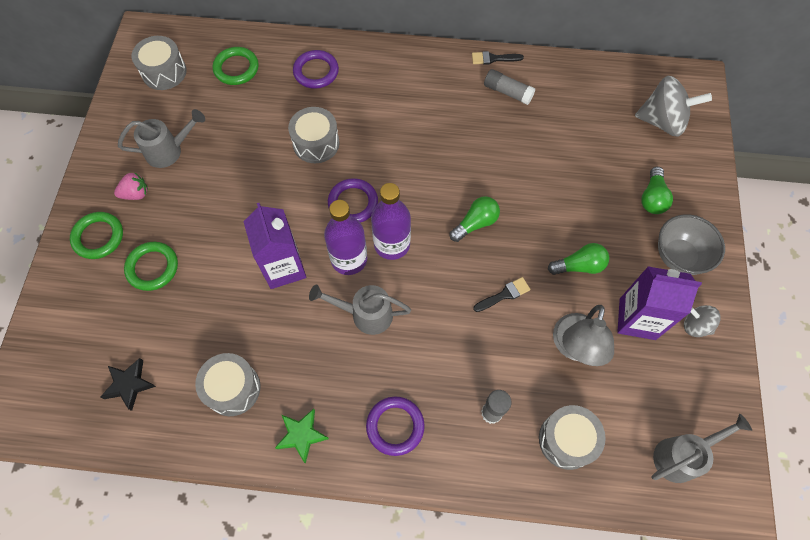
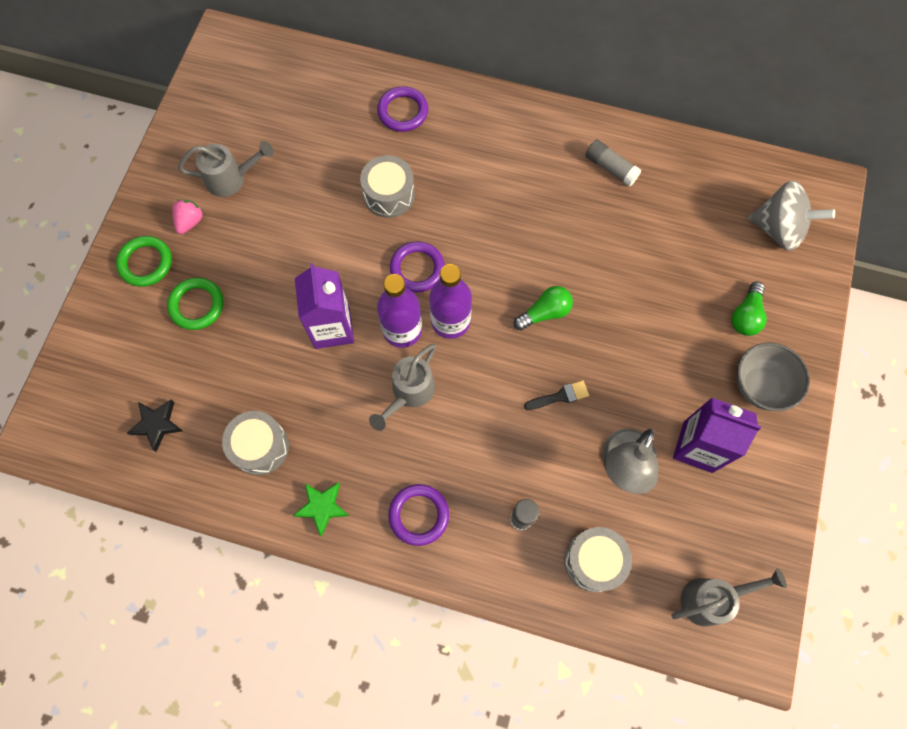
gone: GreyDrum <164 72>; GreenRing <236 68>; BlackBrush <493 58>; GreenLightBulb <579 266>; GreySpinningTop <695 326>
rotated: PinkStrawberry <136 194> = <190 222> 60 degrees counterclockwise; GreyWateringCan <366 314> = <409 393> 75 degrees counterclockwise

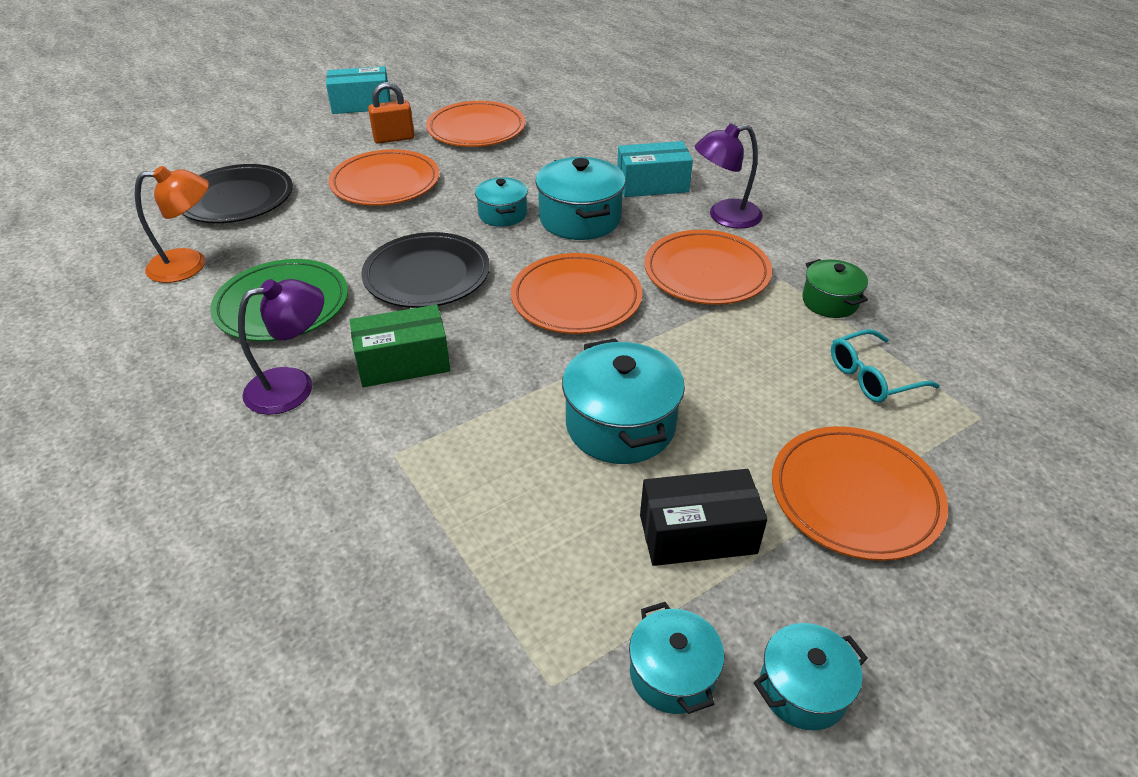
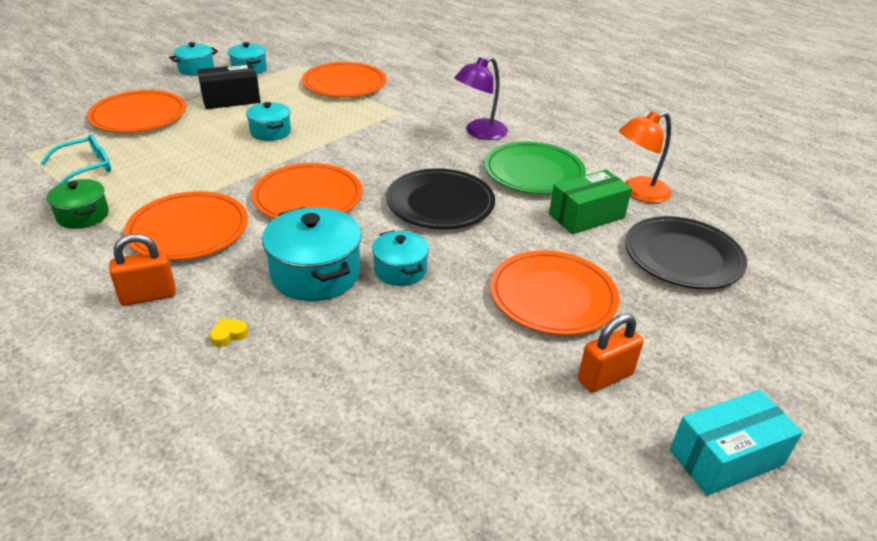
shifted: GreenBox <403 363> to <586 216>; OrangePlate <476 129> to <344 84>
swapped: TurquoiseBox <652 185> to YellowHeart <228 335>; PurpleLamp <724 216> to OrangePadlock <148 296>
scaled: TurquoisePot <620 425> = <270 132> x0.60

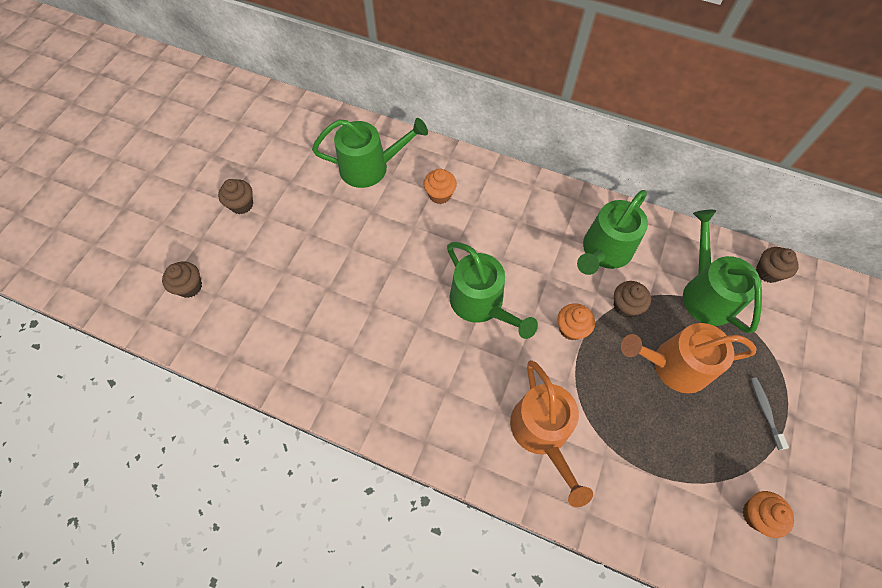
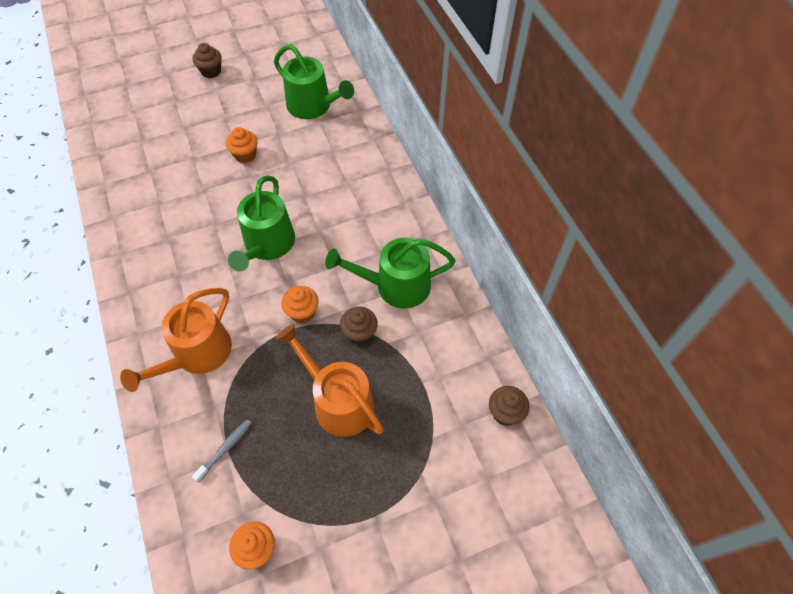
gone: BrownCupcake <189 287>; GreenWateringCan <706 293>
shifted: OrangeCupcake <440 195> to <245 155>; GreyToothbrush <765 411> to <225 449>

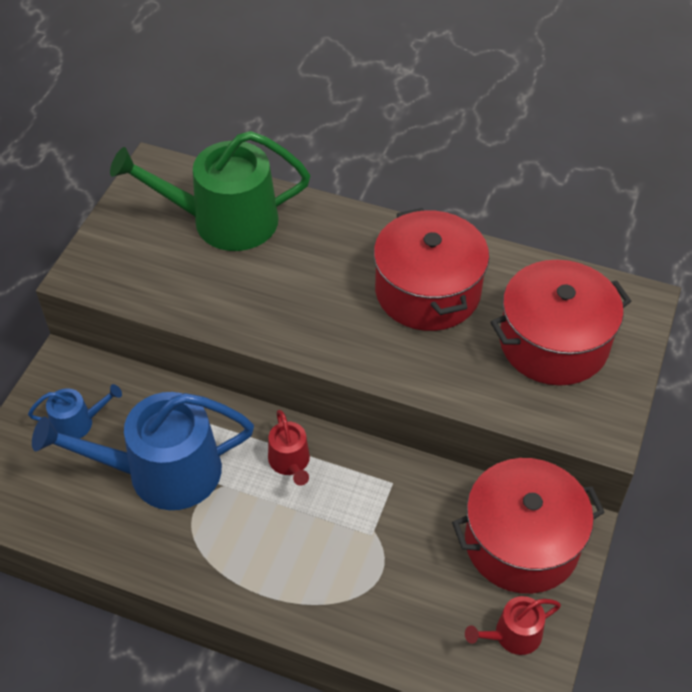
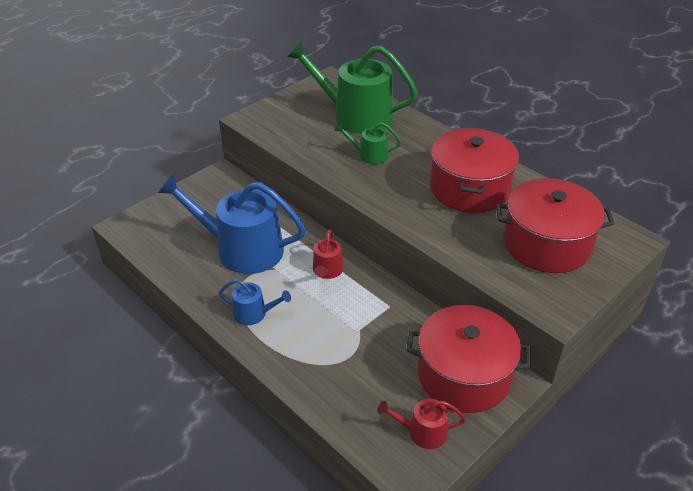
new: GreenWateringCan <369 155>
shifted: BlueWateringCan <78 422> to <254 313>

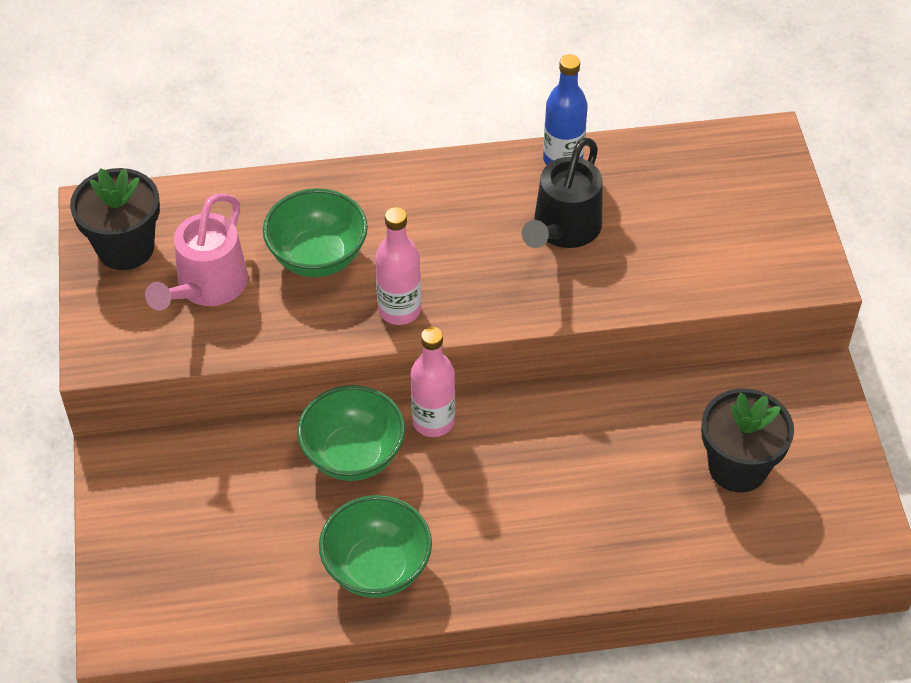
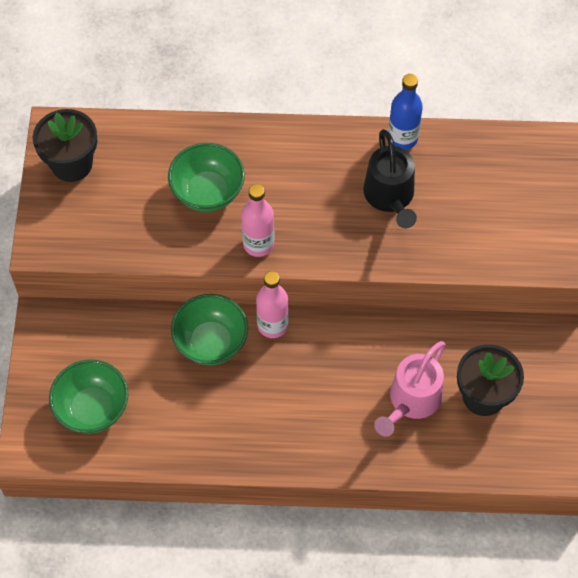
shifted: PinkWateringCan <207 287> to <411 401>; GreenBowl <377 568> to <92 408>
rotated: BlackWateringCan <563 230> = <390 197> 45 degrees counterclockwise

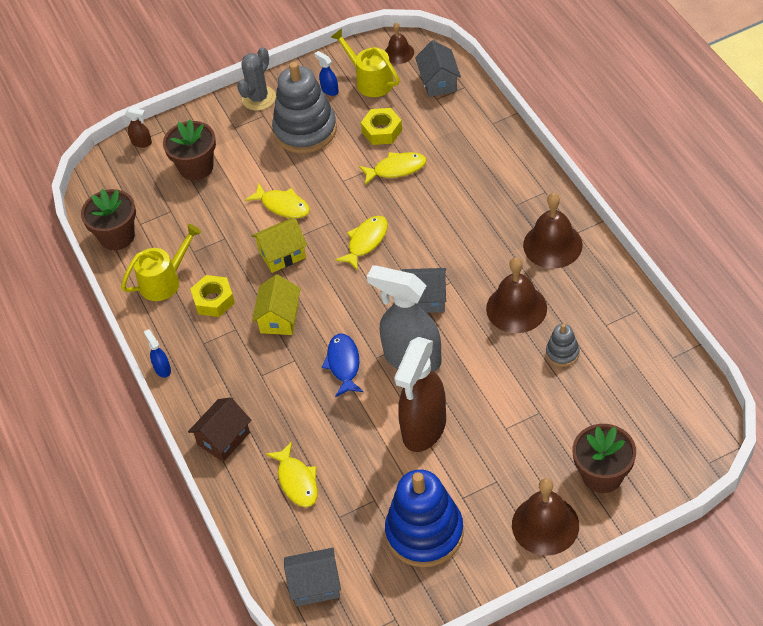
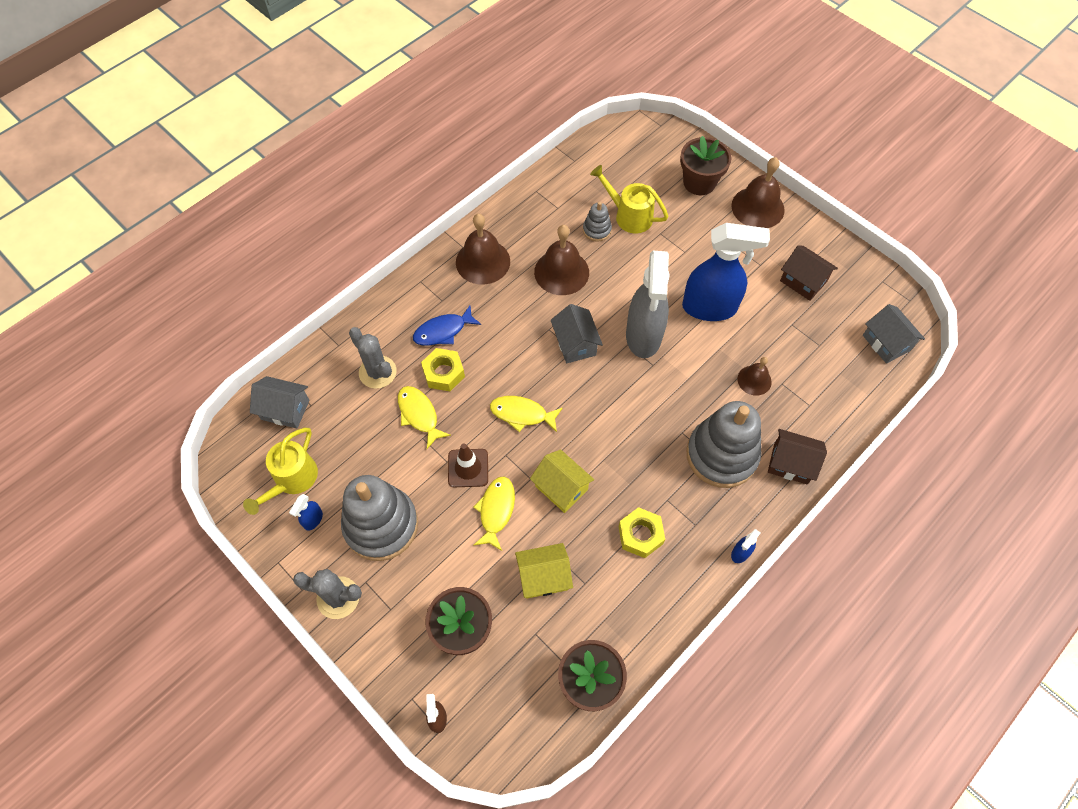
gone: YellowFish <297 481>
new: GreyCactus <377 372>; BrownTrafficCone <468 468>; GreyStackingToy <721 455>
shifted: YellowWateringCan <165 280> to <628 215>; YellowHouse <279 318> to <543 577>; BlueFish <343 364> to <443 331>; YellowNut <382 131> to <443 373>; BrownBell <399 53> to <754 380>
swapped: BlueStackingToy <424 533> to BrownHouse <803 281>
repainted: BrownSprayBottle <424 428> to BlueSprayBottle <710 307>
rotated: GreyHouse <438 82> = <285 410> 45 degrees clockwise

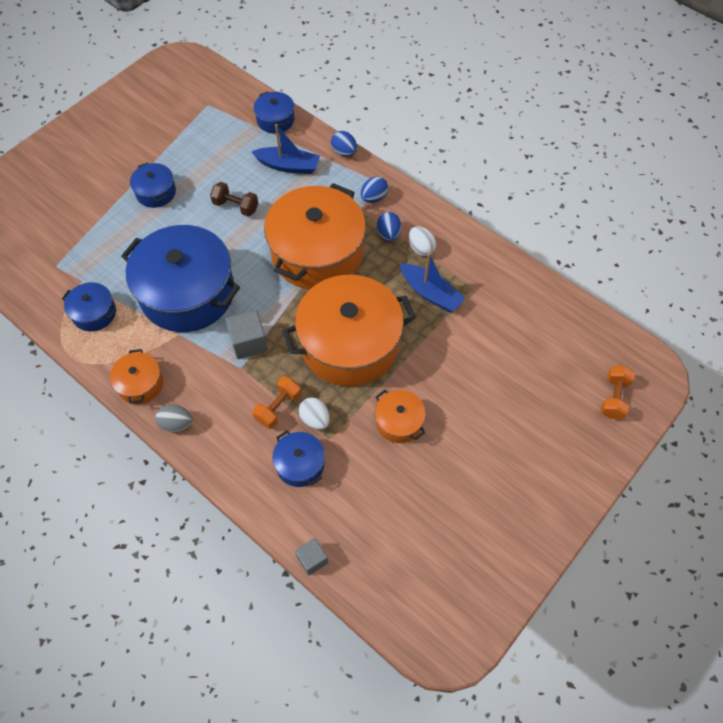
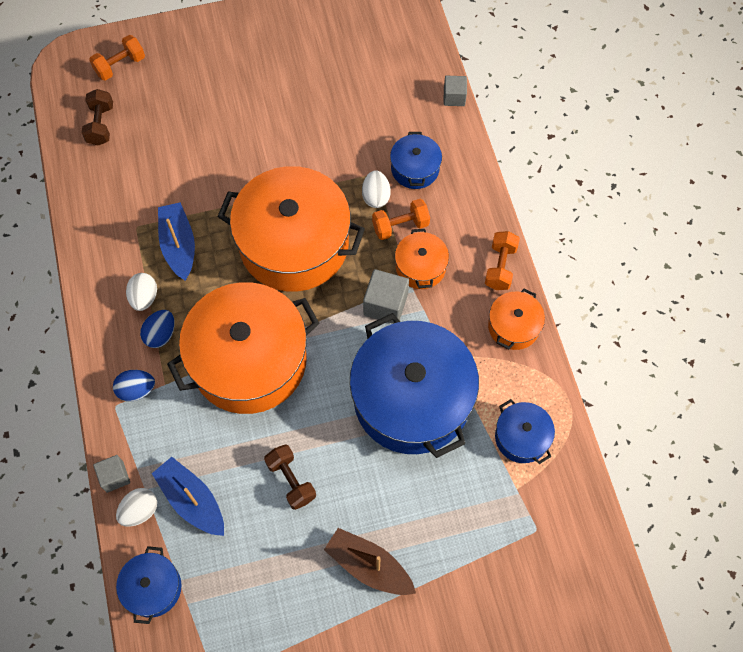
new: BrownDumbbell <101 125>; WhiteEgg <140 511>
shifted: OrangePot <399 422> to <420 267>
swapped: BluePot <156 192> to BrownBoat <369 566>; GreyEgg <176 424> to OrangeDumbbell <500 267>; BlueEgg <344 152> to GreyCube <115 477>

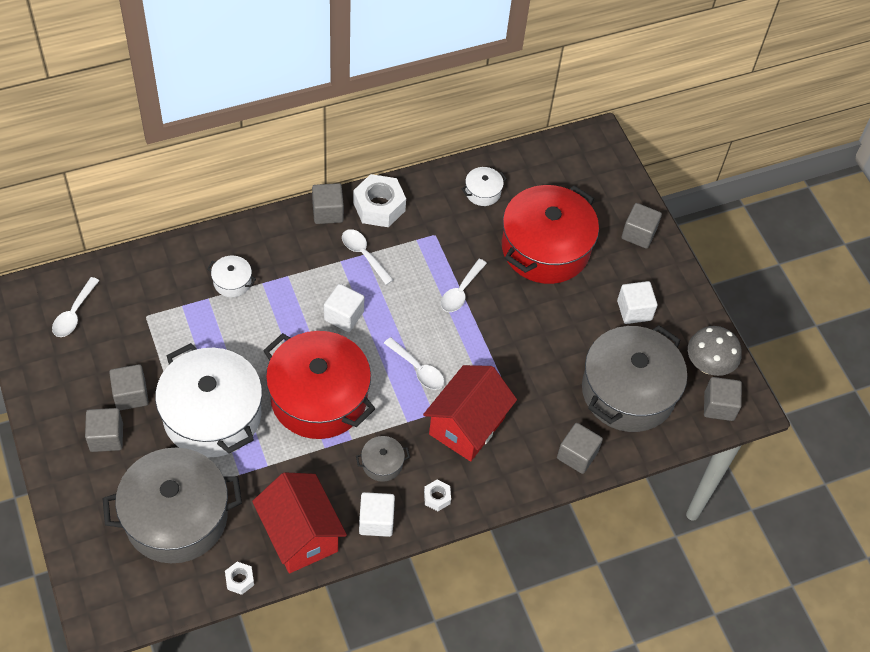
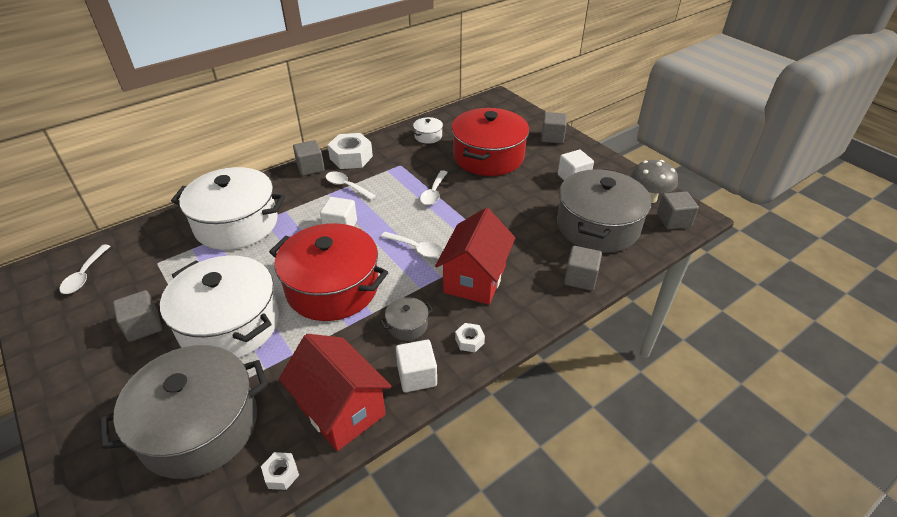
gone: GreyCube <106 437>
scaled: WhitePot <232 282> = <236 224> x2.43

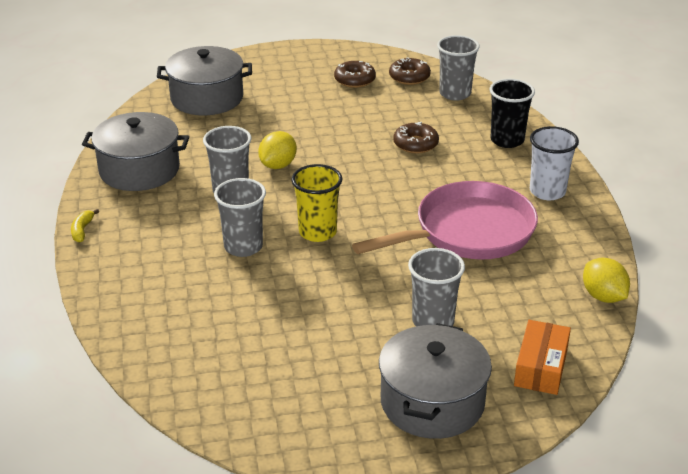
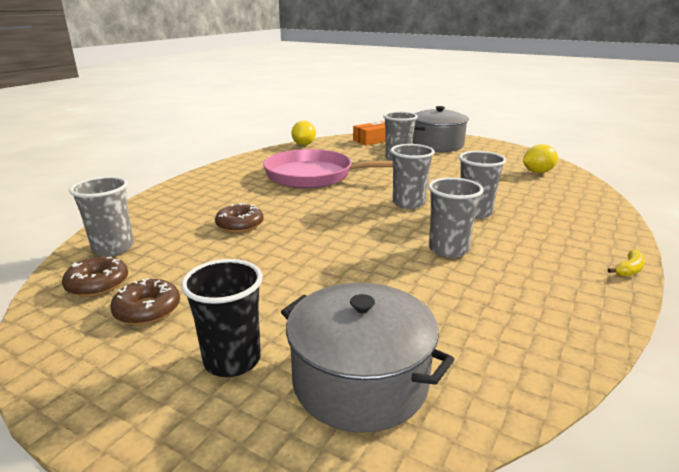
gone: GreyPot <139 170>; WhiteCup <547 191>
shifted: YellowLemon <278 165> to <537 172>; BlackCup <507 140> to <232 360>
repainted: YellowCup <317 232> to GreyCup <408 203>

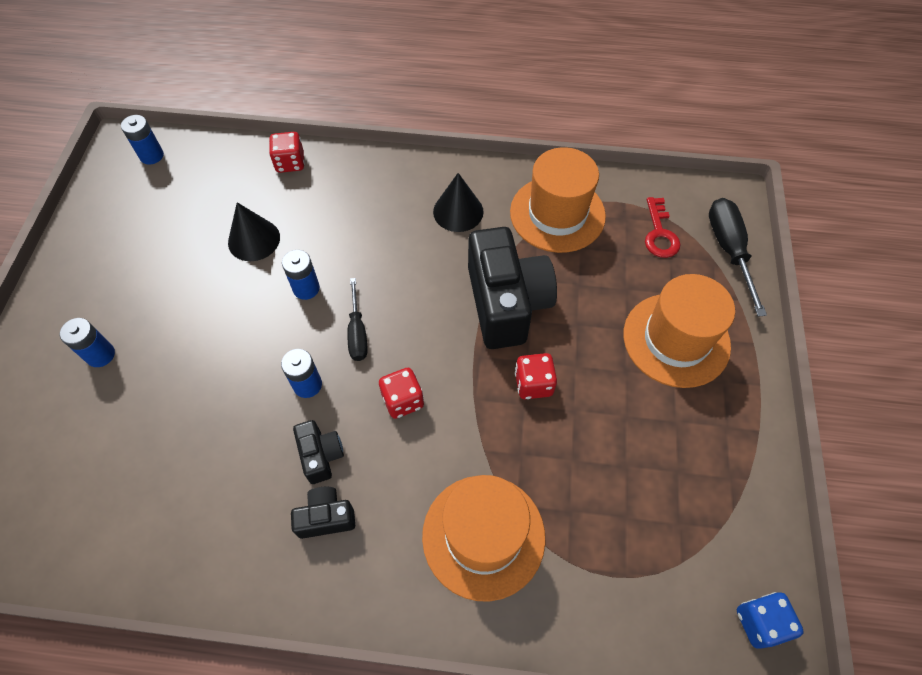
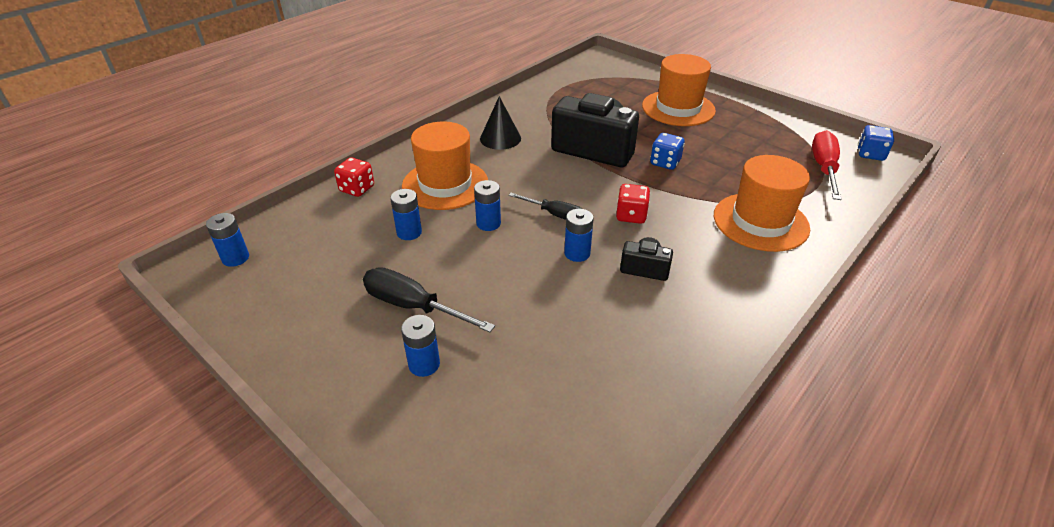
gone: BlackCamera <326 517>; RedKey <659 233>
new: RedScrewdriver <823 168>
shifted: OrangeHat <557 214> to <445 184>; BlackScrewdriver <729 250> to <413 306>
swapped: BlackCone <254 240> to BlueBattery <409 232>
repainted: RedDice <533 384> to BlueDice <665 163>

